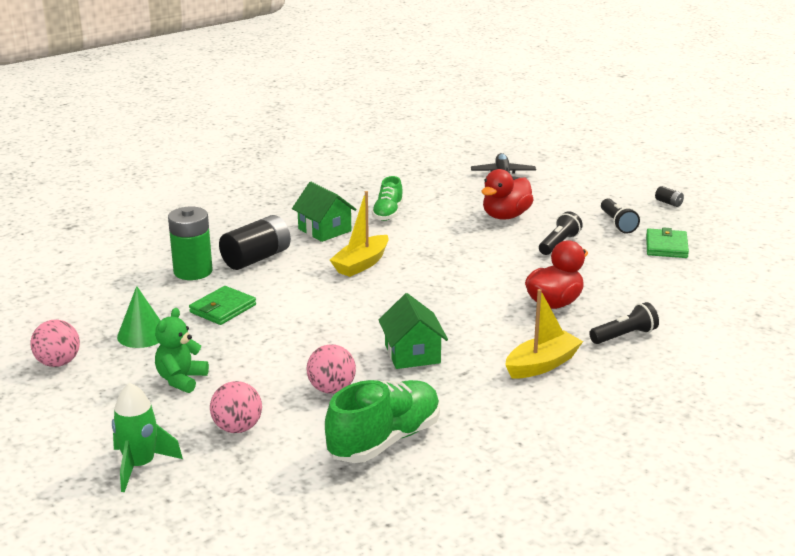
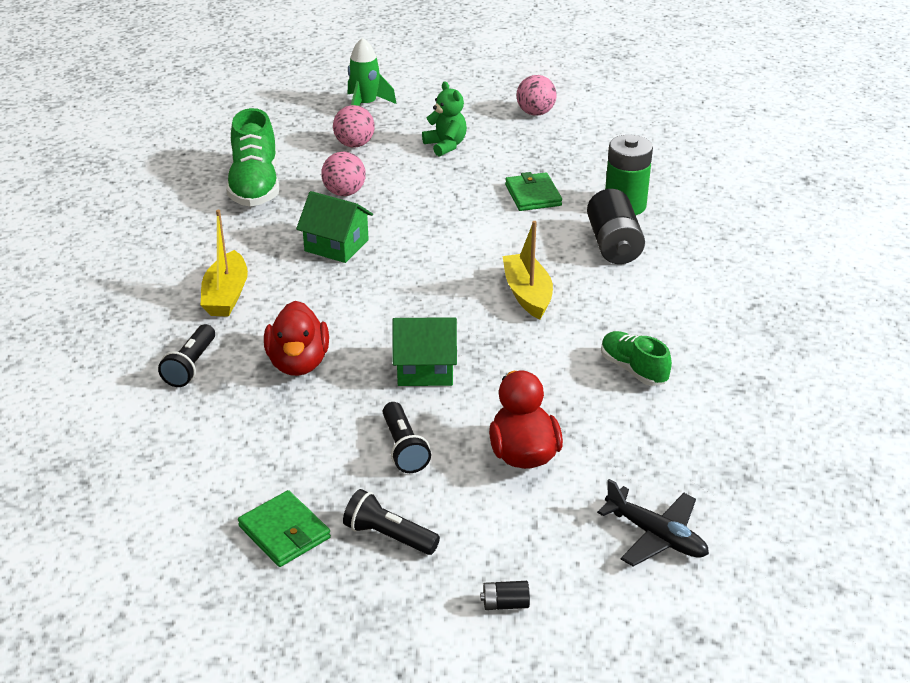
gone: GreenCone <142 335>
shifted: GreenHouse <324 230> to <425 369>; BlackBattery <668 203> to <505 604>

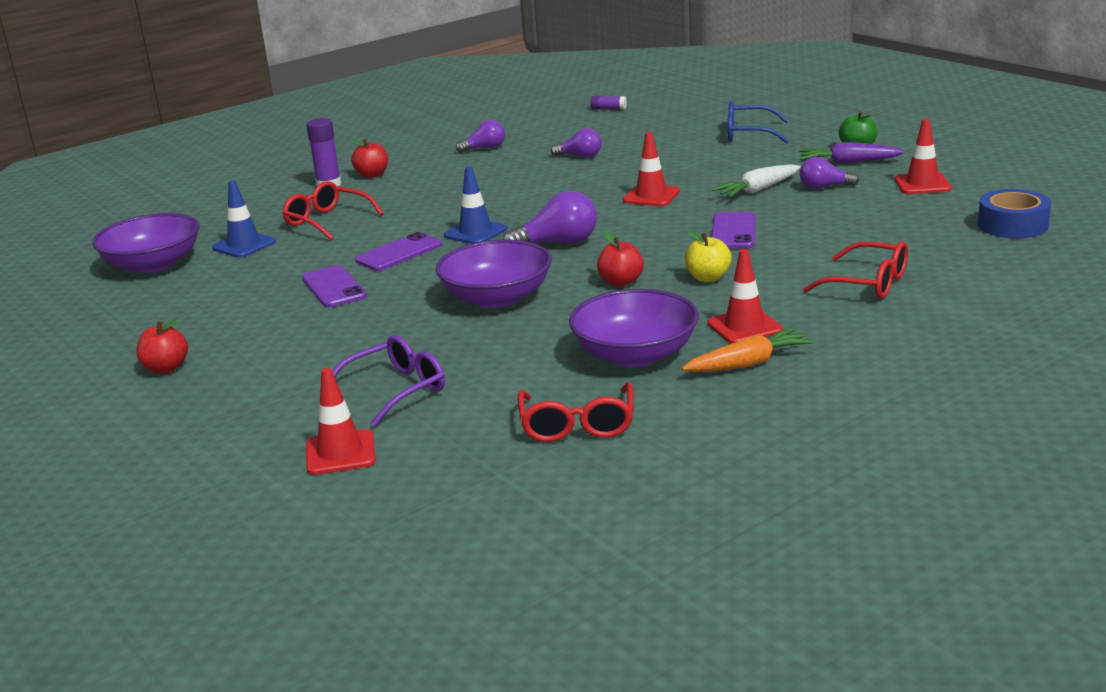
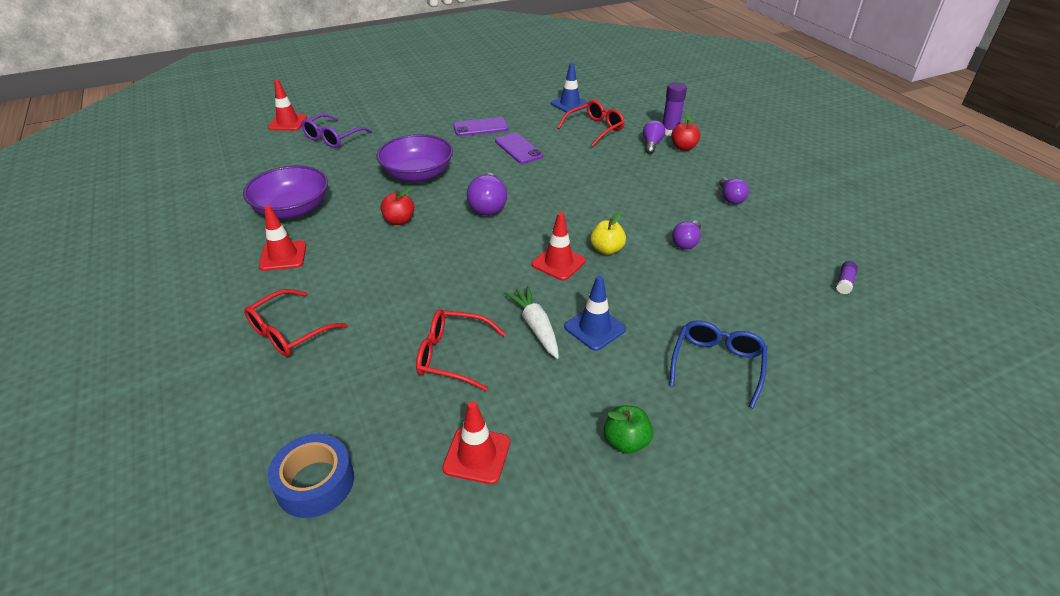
gone: PurpleBowl <153 265>; RedApple <166 368>; OrangeCarrot <749 363>; PurplePhone <733 231>; PurpleCarrot <848 162>
shifted: BlueTrafficCone <475 232> to <595 328>; RedGlasses <577 425> to <452 355>; YellowApple <708 278> to <606 249>; PurpleLightBulb <824 187> to <651 144>
rotated: PurpleGlasses <396 390> = <333 138> 60 degrees clockwise

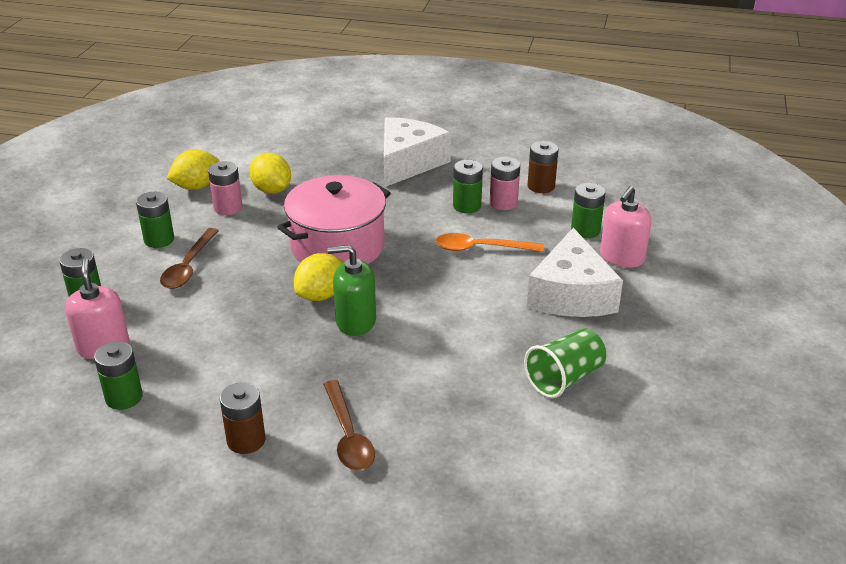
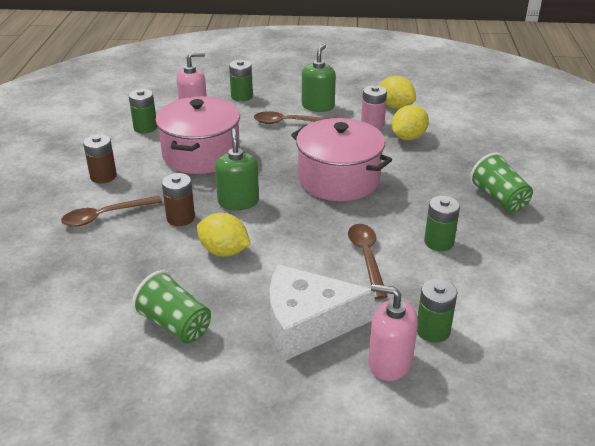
gone: PinkBattery <503 203>
new: PinkPot <201 154>
shifted: YellowLemon <321 295> to <224 251>; BrownBattery <541 186> to <180 218>
swapped: GreenBattery <159 240> to GreenSoapDispenser <318 106>; WhiteCheese <408 162> to GreenCup <499 199>
repainted: OrangeSpoon <481 248> to BrownSpoon <366 257>

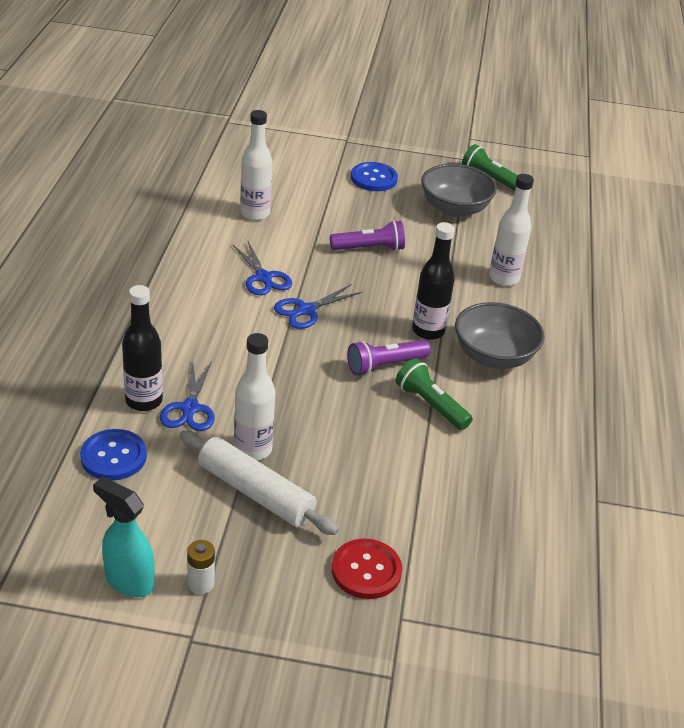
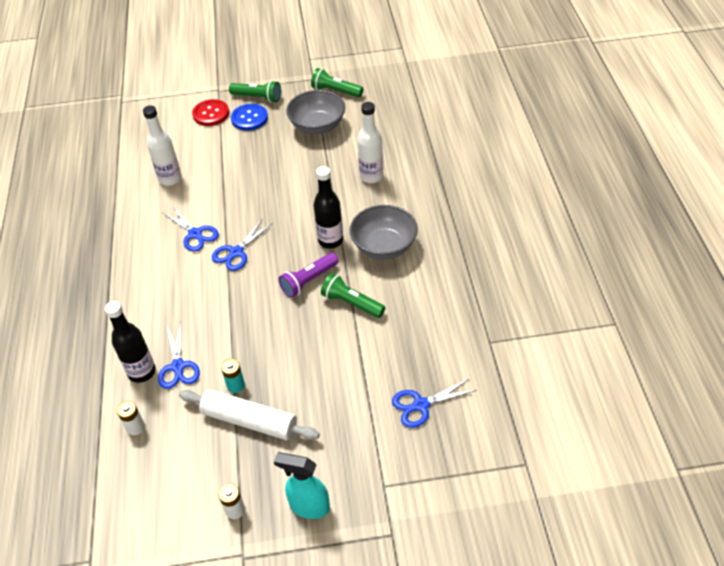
gone: PurpleFlashlight <369 248>
new: GreenFlashlight <257 98>; BlueScissors <421 405>
shifted: TurquoiseSprayBottle <129 581> to <309 506>; RedButton <366 570> to <211 114>
swapped: BlueButton <113 456> to WhiteBattery <135 427>; WhiteBottle <253 449> to TurquoiseBattery <236 385>

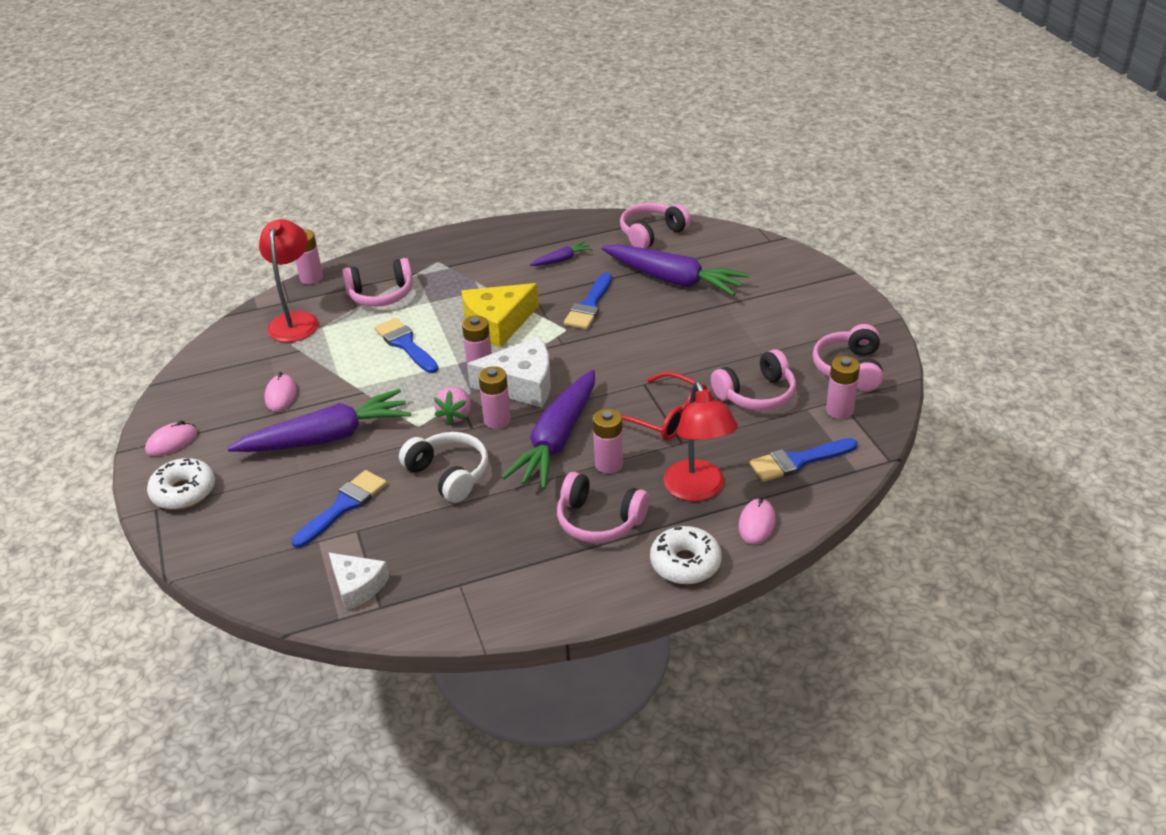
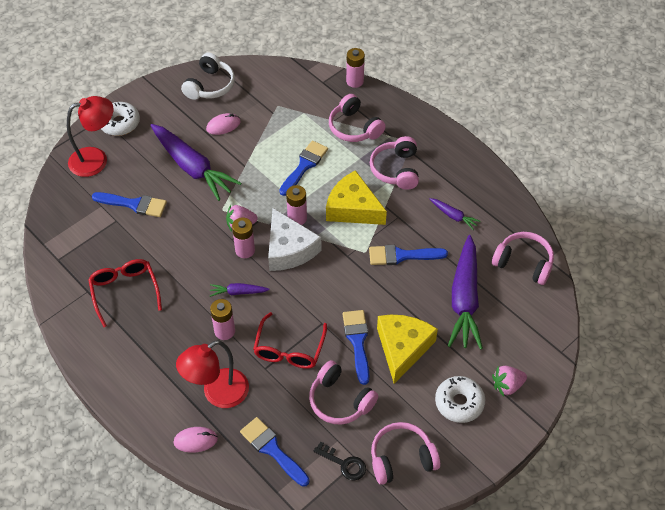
gone: PinkMouse <172 442>; WhiteCheese <357 586>
new: RedGlasses <125 291>; BlueBrush <357 342>; YellowCheese <403 348>; PinkStrawberry <507 386>
shifted: RedLamp <295 320> to <96 159>; WhiteHeadphones <449 474> to <210 85>; PinkHeadphones <599 521> to <396 170>; WhiteDonut <685 563> to <459 403>
swapped: PinkBattery <839 410> to BlackKey <344 463>
scaled: PurpleCarrot <557 440> = <238 292> x0.45

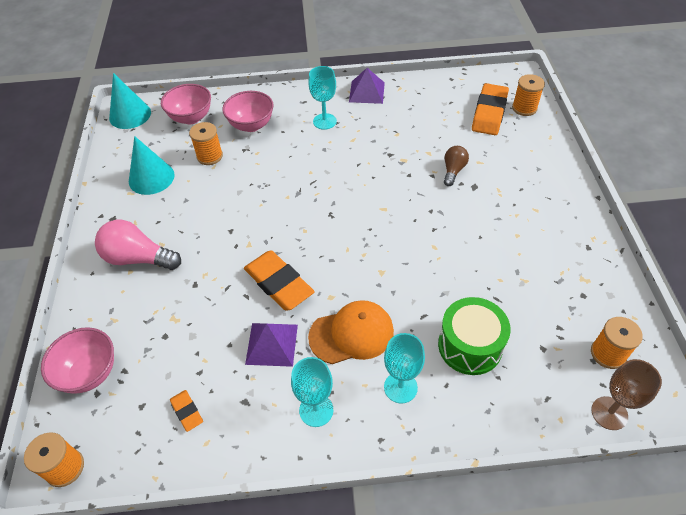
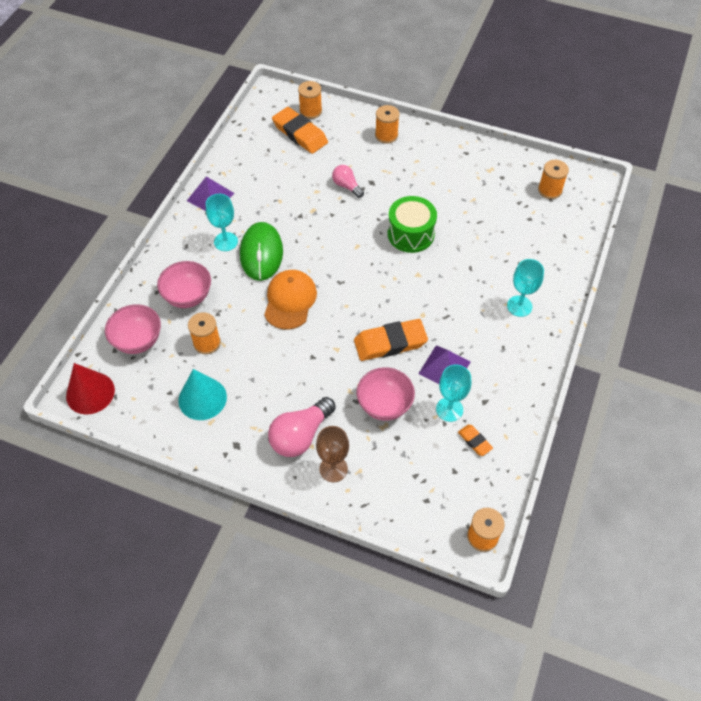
new: GreenMouse <261 253>; OrangeSpool <386 135>
shifted: PinkBowl <89 373> to <384 405>; TurquoiseGoblet <316 410> to <449 409>; OrangeCap <352 334> to <290 301>; GreenDrum <470 346> to <410 234>; BrownGoblet <609 413> to <333 469>
repainted: TurquoiseCone <130 115> to RedCone <90 393>; BrownLightBulb <453 170> to PinkLightBulb <347 186>
rotated: OrangeEraser <187 411> = <474 441> 60 degrees clockwise

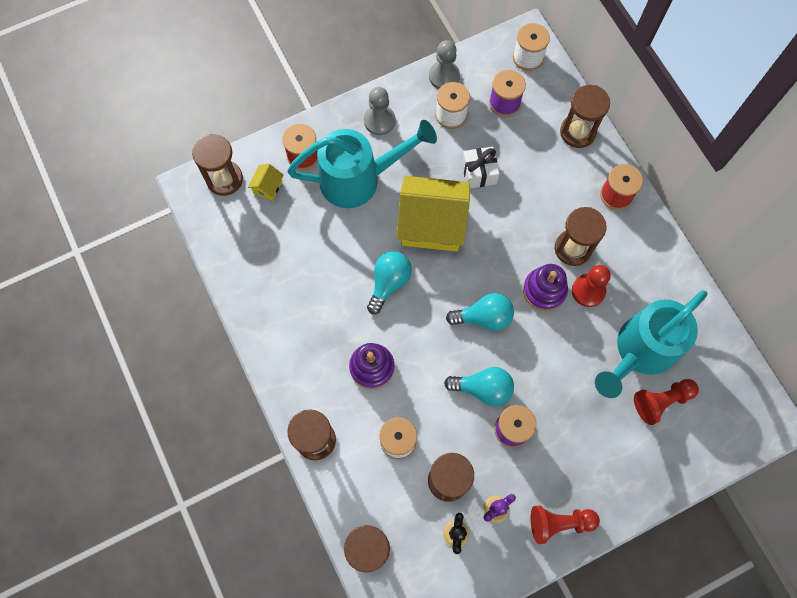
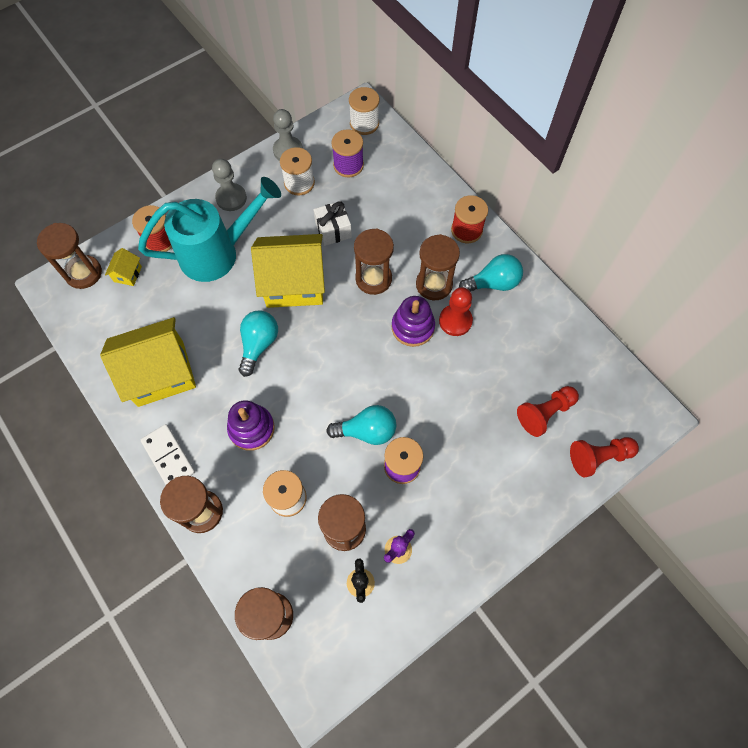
gone: TurquoiseWateringCan <639 351>
new: YellowHouse <161 373>; WhiteDomino <169 456>
shifted: TurquoiseLightBulb <484 317> to <493 283>; RedPawn <559 523> to <598 457>; BrownHourglass <577 132> to <373 279>

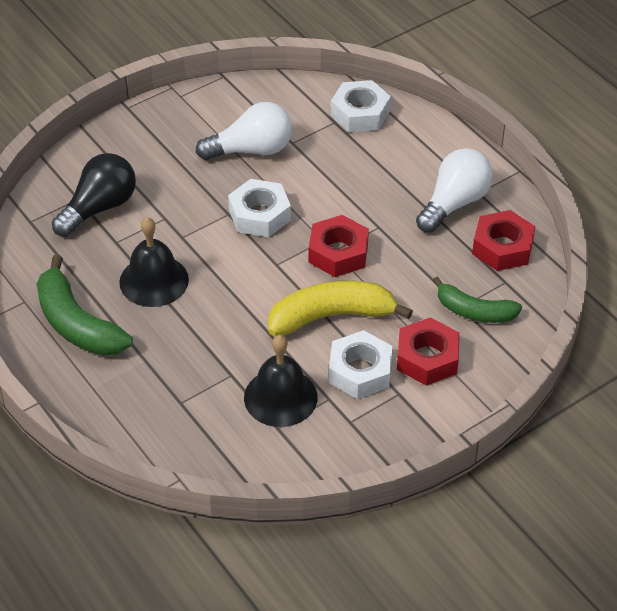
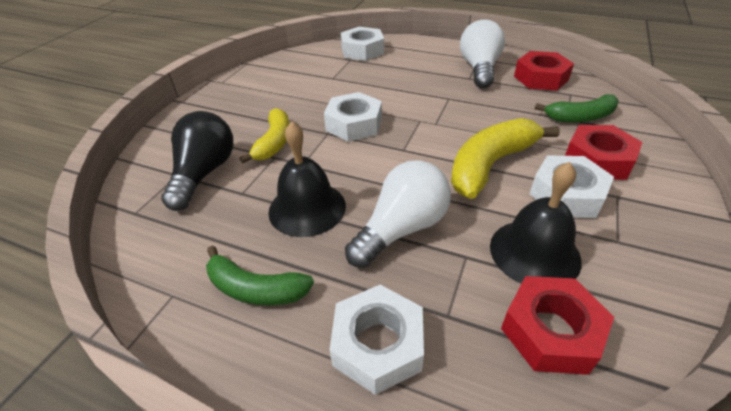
new: YellowBanana <274 142>; WhiteNut <377 344>
shifted: WhiteLightBulb <251 150> to <401 228>; RedNut <338 253> to <550 331>
scaled: GreenBanana <77 324> = <255 289> x0.65

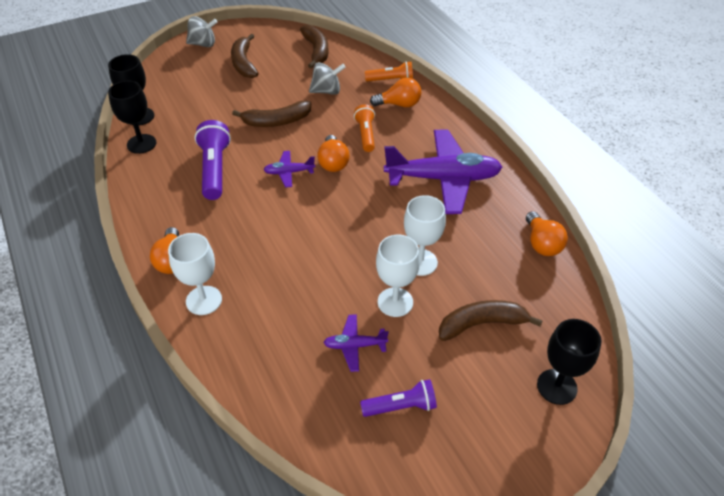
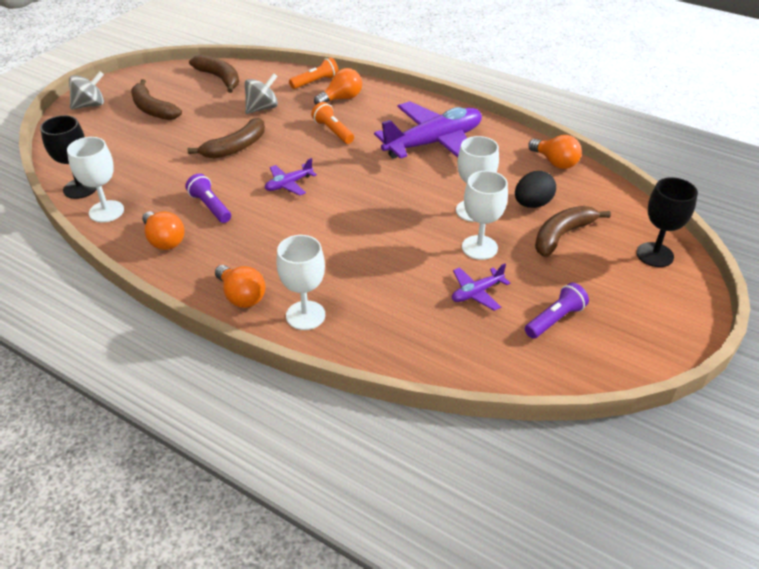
new: BlackEgg <532 204>
shifted: OrangeLightBulb <333 162> to <164 240>
repainted: BlackGoblet <141 144> to WhiteGoblet <106 211>
scaled: PurpleFlashlight <215 169> = <210 206> x0.64

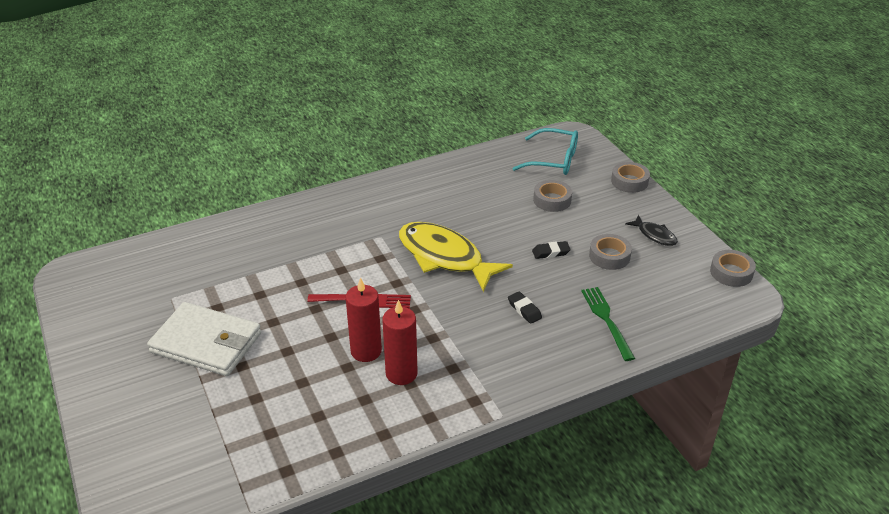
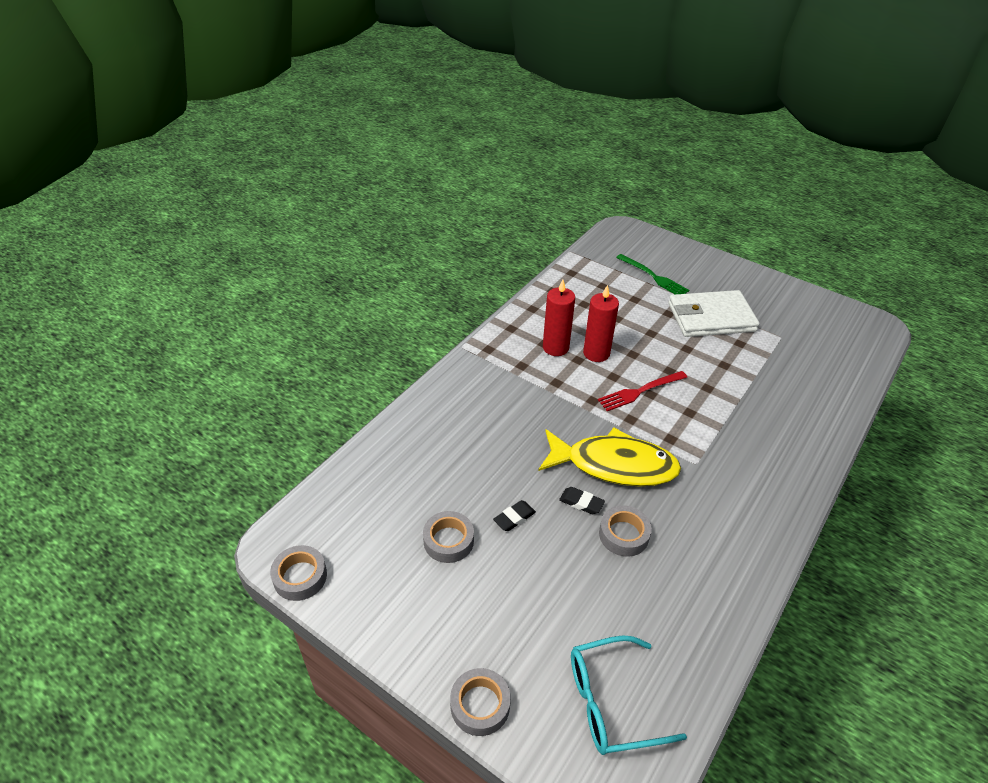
gone: BlackFish <654 235>
shifted: BlackEraser <524 310> to <581 503>; GreyTape <552 200> to <623 535>; GreenFork <606 320> to <654 277>

